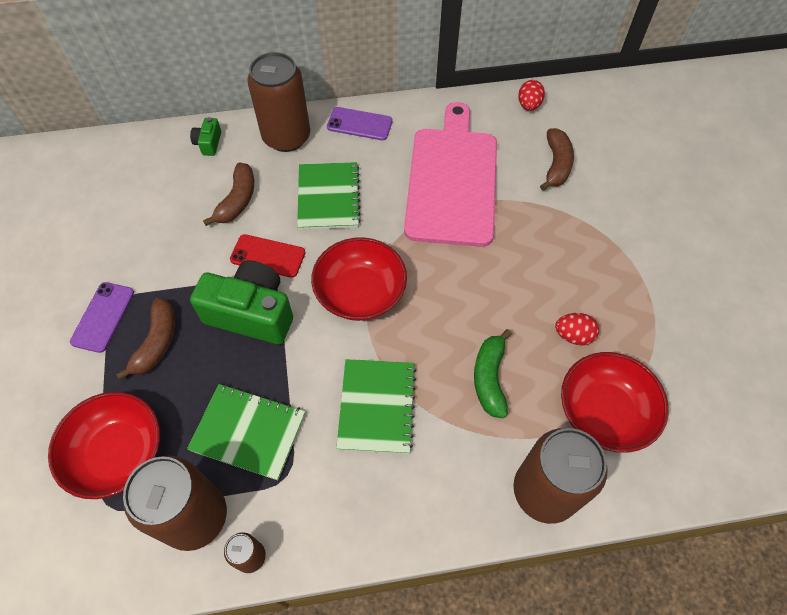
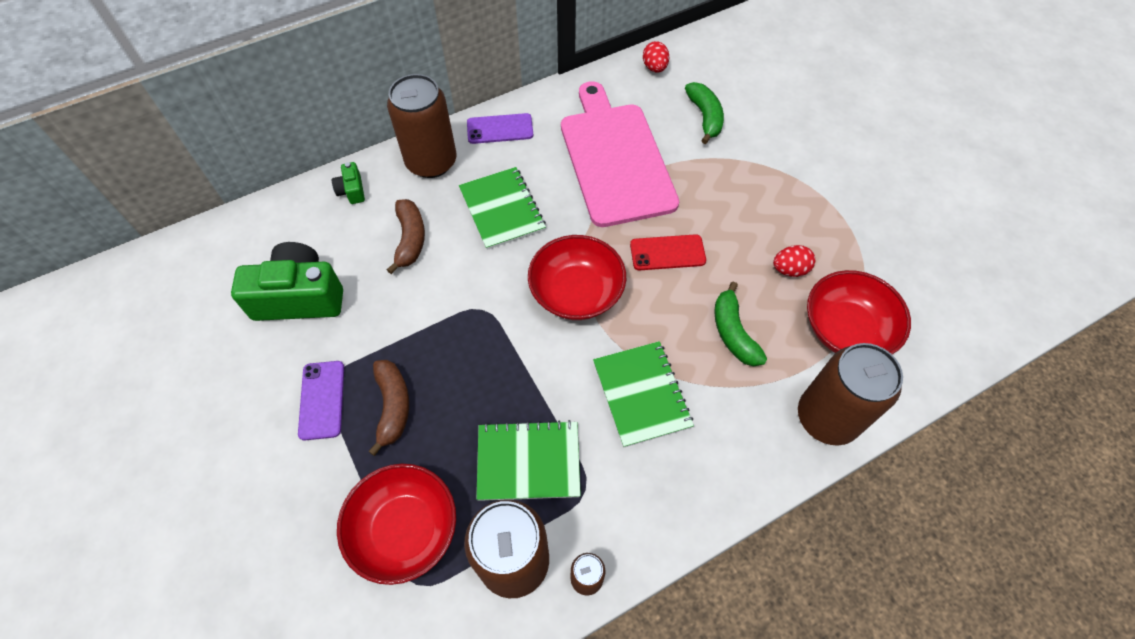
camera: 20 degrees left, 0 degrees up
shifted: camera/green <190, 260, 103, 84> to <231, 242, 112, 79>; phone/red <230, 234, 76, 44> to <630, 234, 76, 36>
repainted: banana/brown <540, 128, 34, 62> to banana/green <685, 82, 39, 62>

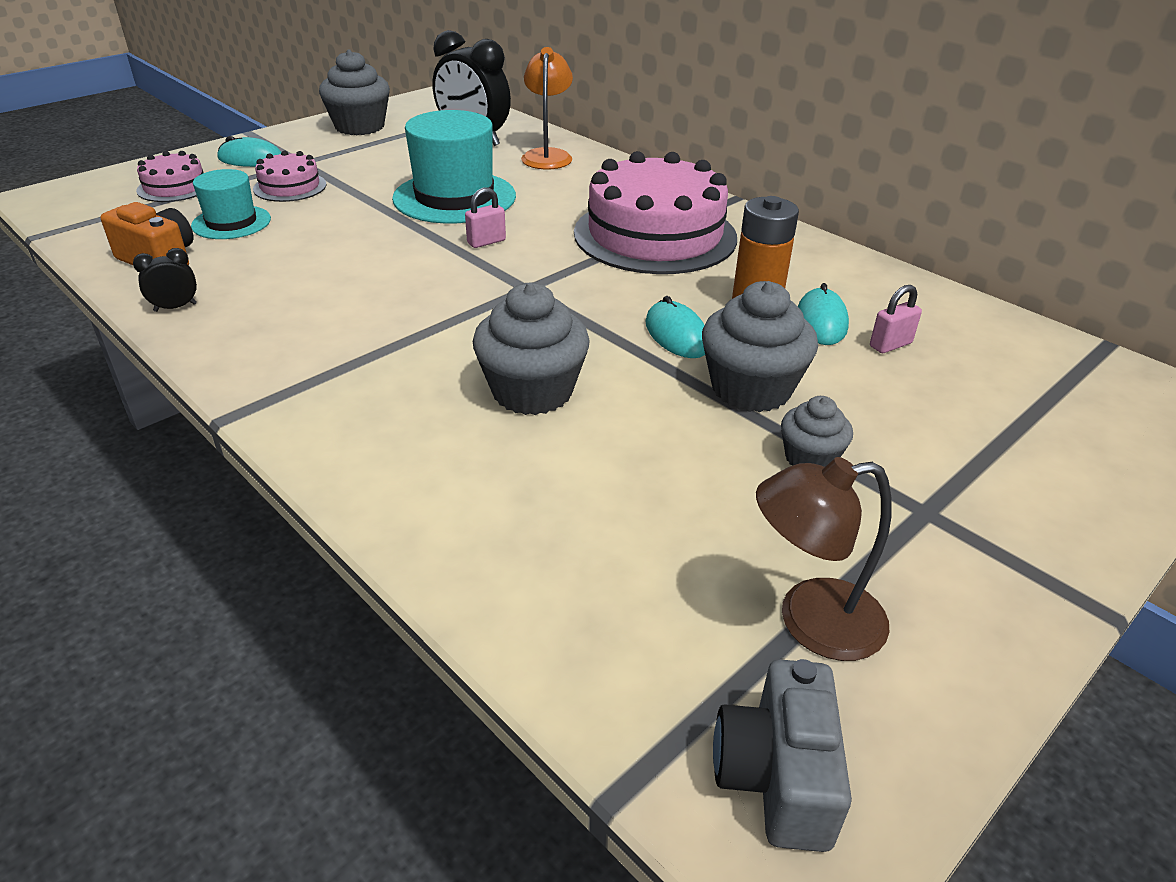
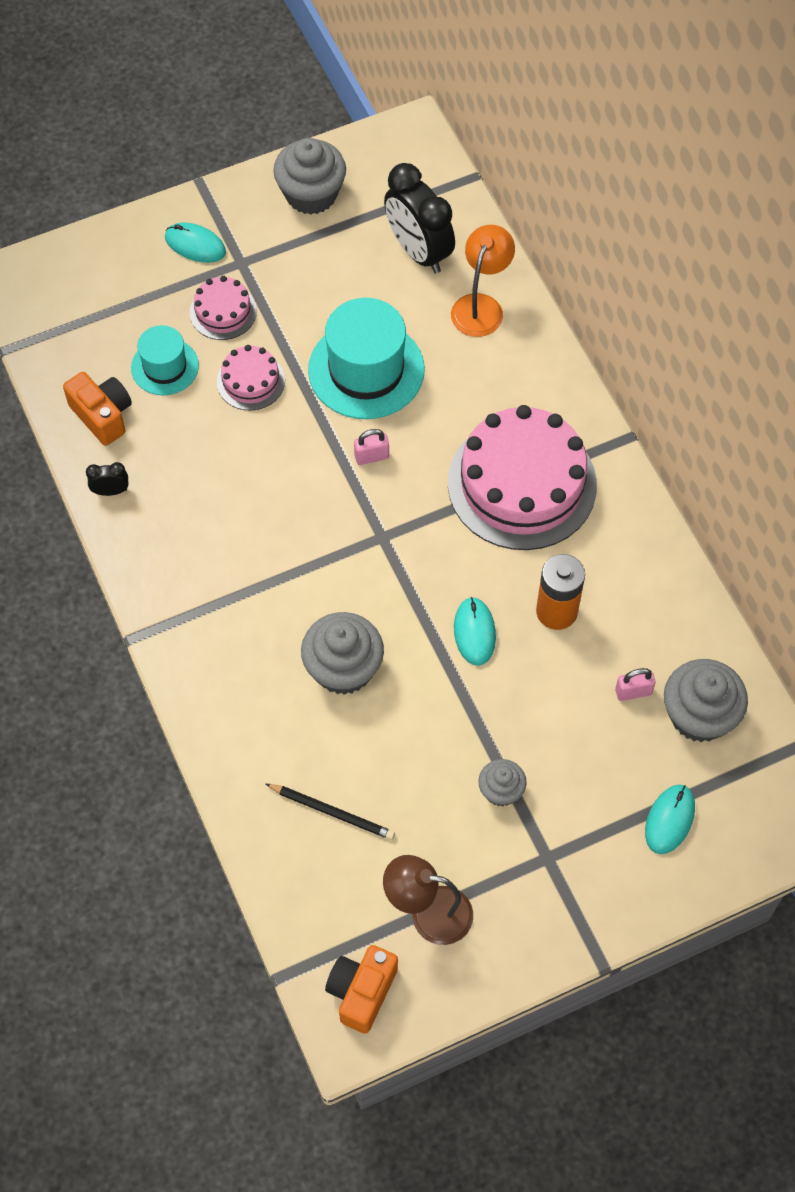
camera: 20 degrees right, 25 degrees up
new: pencil/black <266, 784, 129, 56>
shifted: cake/pink <136, 151, 67, 51> to <217, 345, 68, 66>; mouse/turquoise <798, 283, 51, 62> to <645, 784, 50, 70>; cupcake/grey <702, 281, 116, 131> to <664, 659, 84, 83>
repainted: camera/grey <713, 659, 139, 193> to camera/orange <325, 945, 73, 89>

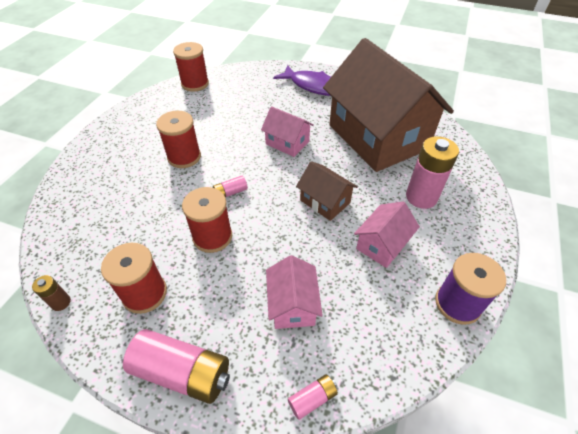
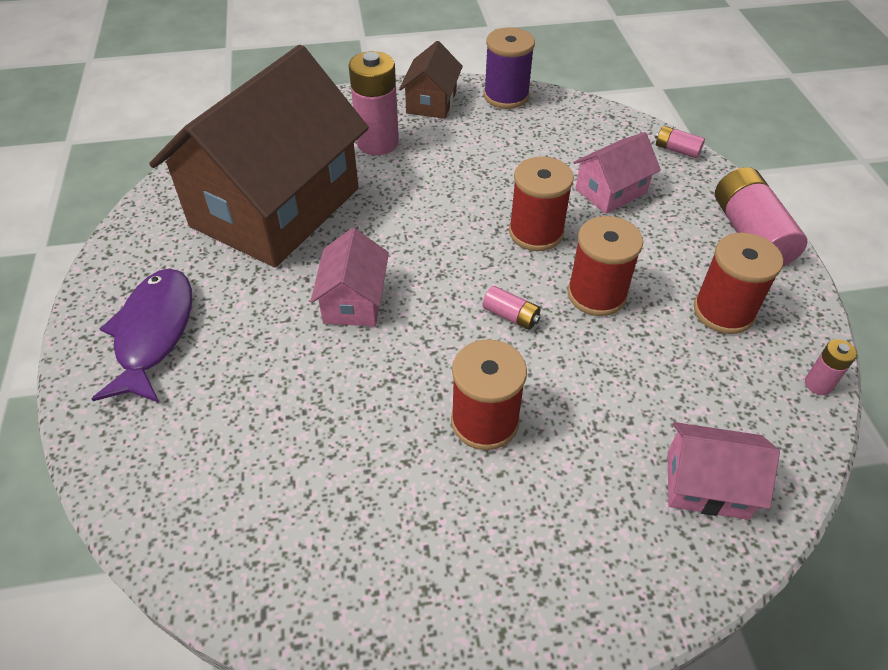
camera: 120 degrees left, 0 degrees up
shifted: house/brown <296, 161, 62, 60> to <399, 41, 64, 78>; spool/red <173, 42, 36, 50> to <509, 157, 65, 94>; house/pink <354, 201, 66, 67> to <668, 422, 112, 98>
repainted: battery/brown <32, 275, 39, 36> to battery/pink <805, 339, 52, 56>

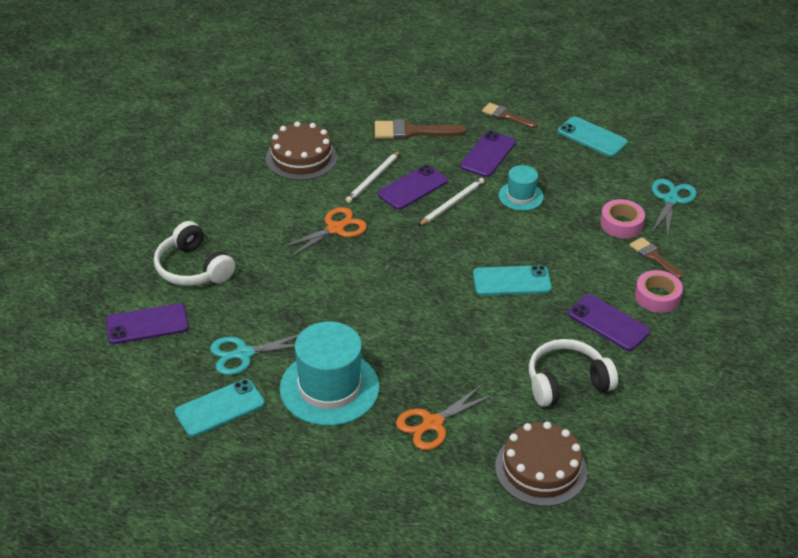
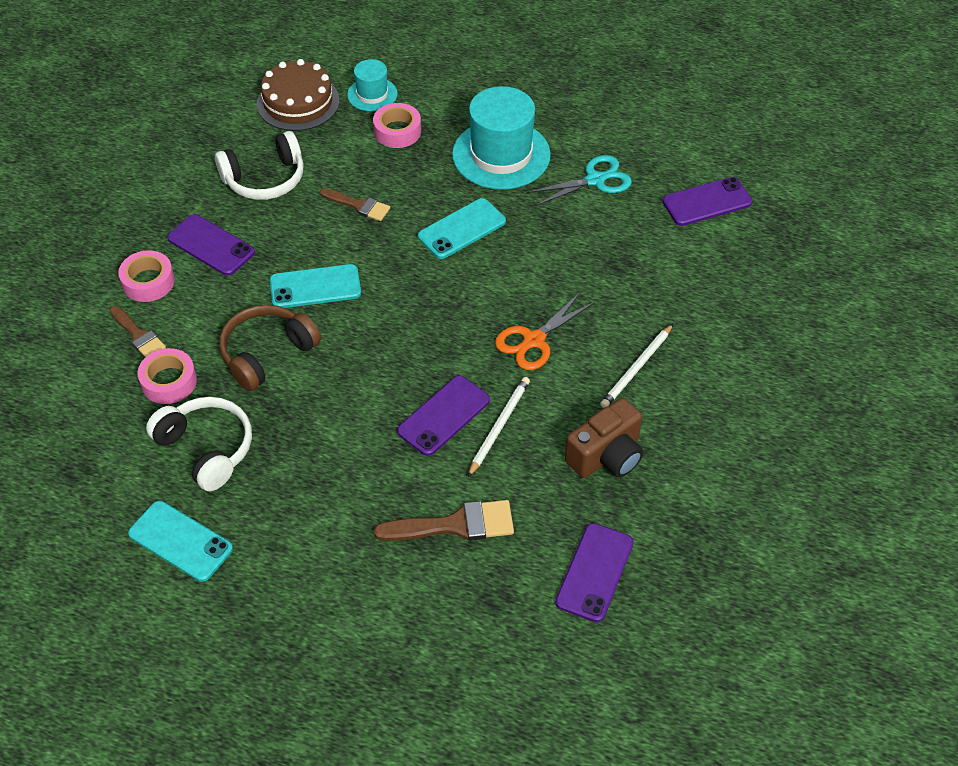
camera: 175 degrees right, 10 degrees up
gone: scissors/turquoise <652, 179, 45, 58>
new: headphones/brown <219, 305, 102, 86>
shifted: headphones/white <154, 221, 81, 65> to <146, 397, 106, 94>; brush/brown <482, 103, 55, 25> to <320, 188, 70, 33>; hat/turquoise <499, 165, 45, 46> to <347, 59, 50, 52>; phone/turquoise <175, 379, 90, 58> to <418, 198, 88, 61>; phone/purple <460, 131, 56, 46> to <555, 523, 79, 99>; pencil/white <418, 178, 66, 48> to <600, 324, 73, 84>
swapped: scissors/orange <396, 384, 99, 66> to tape/pink <373, 103, 48, 45>; cake/brown <266, 121, 71, 59> to camera/brown <565, 398, 78, 80>

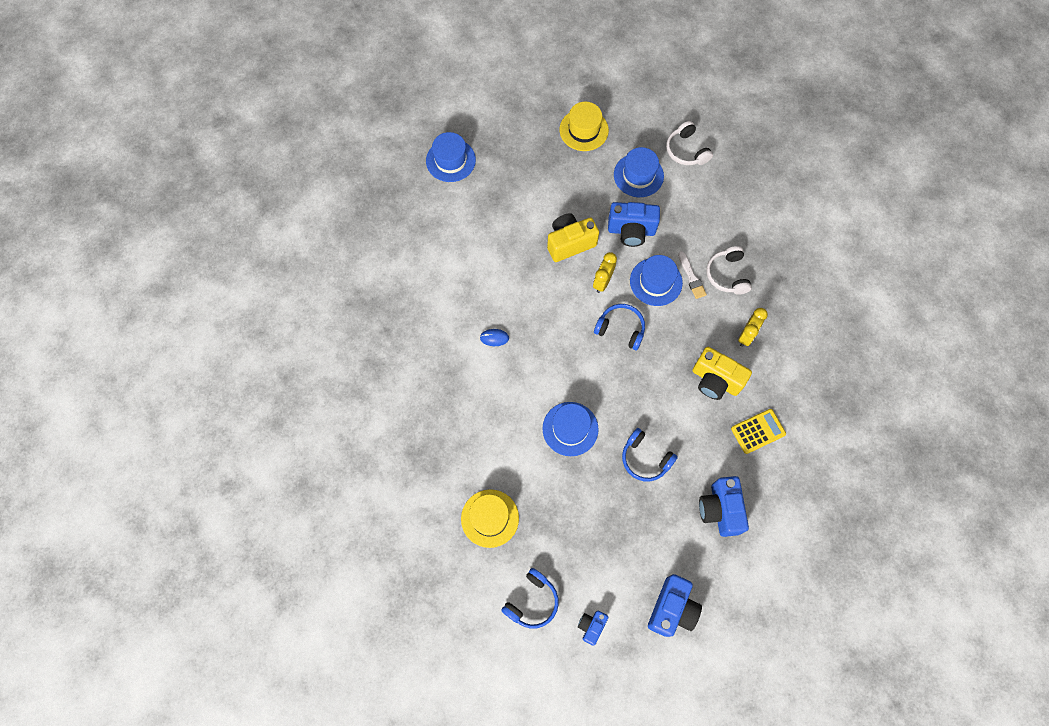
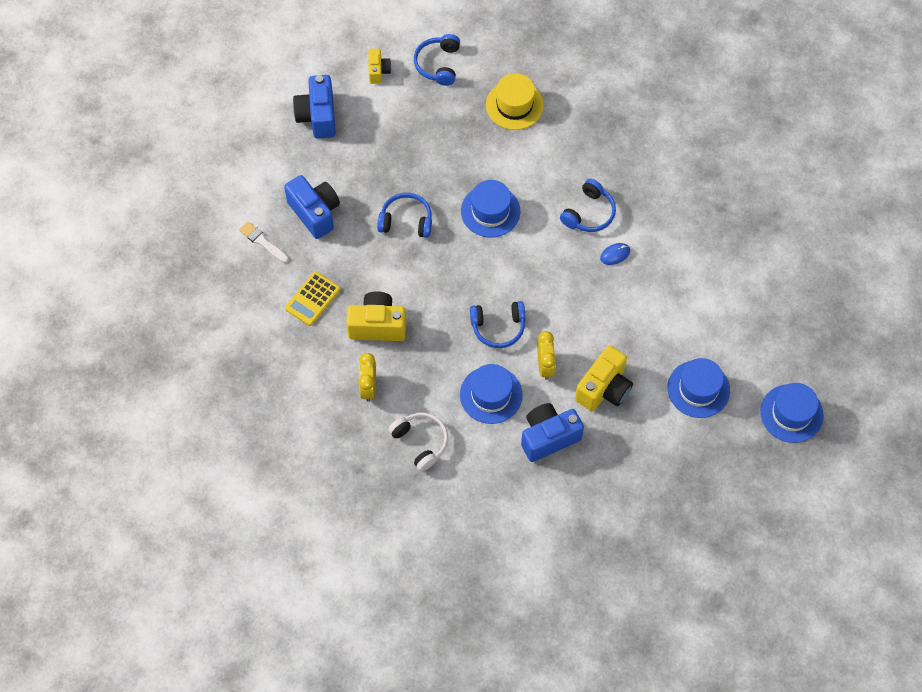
camera: 150 degrees right, 5 degrees down
gone: hat/yellow <559, 102, 50, 49>; headphones/white <666, 121, 47, 44>
new: headphones/blue <560, 179, 56, 53>
shifted: brush/white <678, 251, 29, 48> to <239, 221, 50, 42>; hat/blue <614, 147, 50, 50> to <668, 358, 62, 60>
repainted: camera/blue <578, 611, 30, 34> to camera/yellow <368, 49, 23, 35>

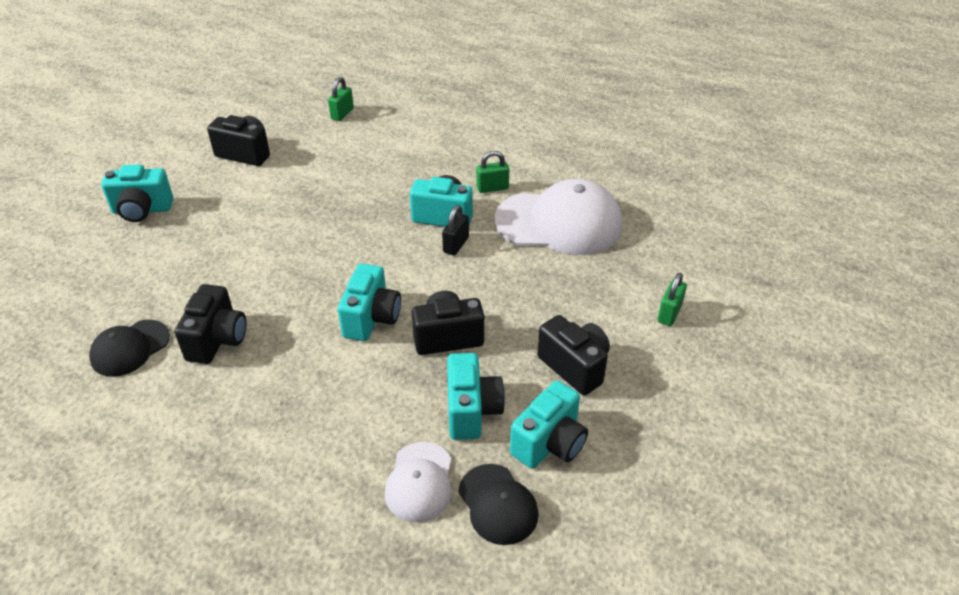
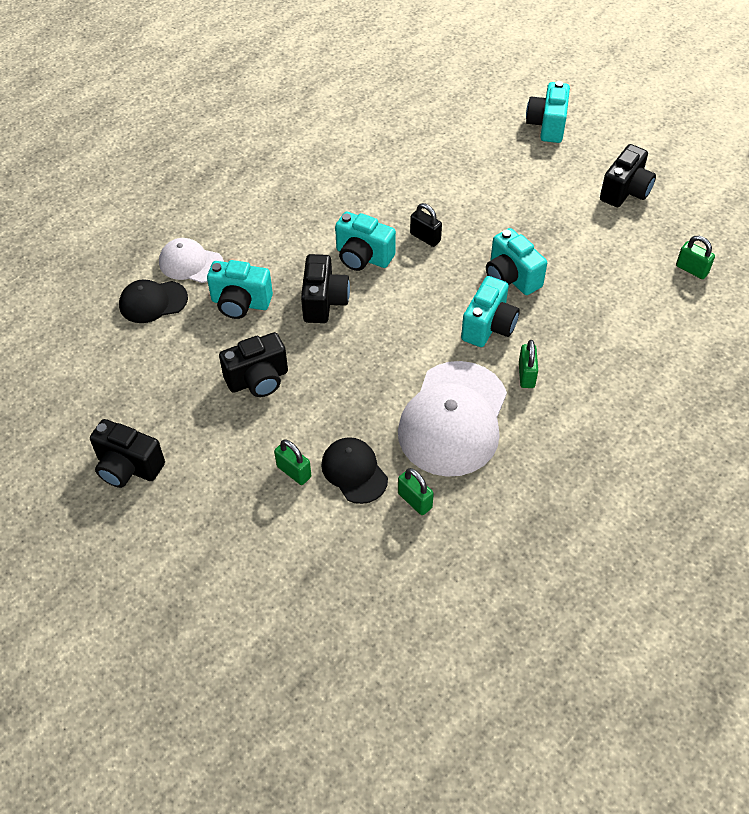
camera: 105 degrees right, 10 degrees up
new: padlock/green <398, 468, 36, 47>
shifted: camera/black <175, 284, 71, 80> to <90, 419, 75, 69>; cap/black <89, 320, 81, 57> to <321, 437, 67, 67>; padlock/black <442, 205, 27, 51> to <410, 203, 32, 44>; camera/turquoise <510, 381, 78, 88> to <486, 228, 61, 67>

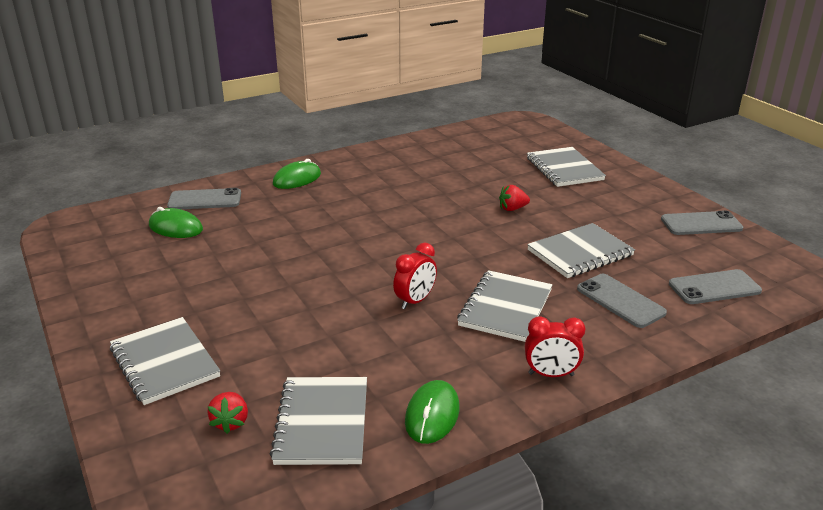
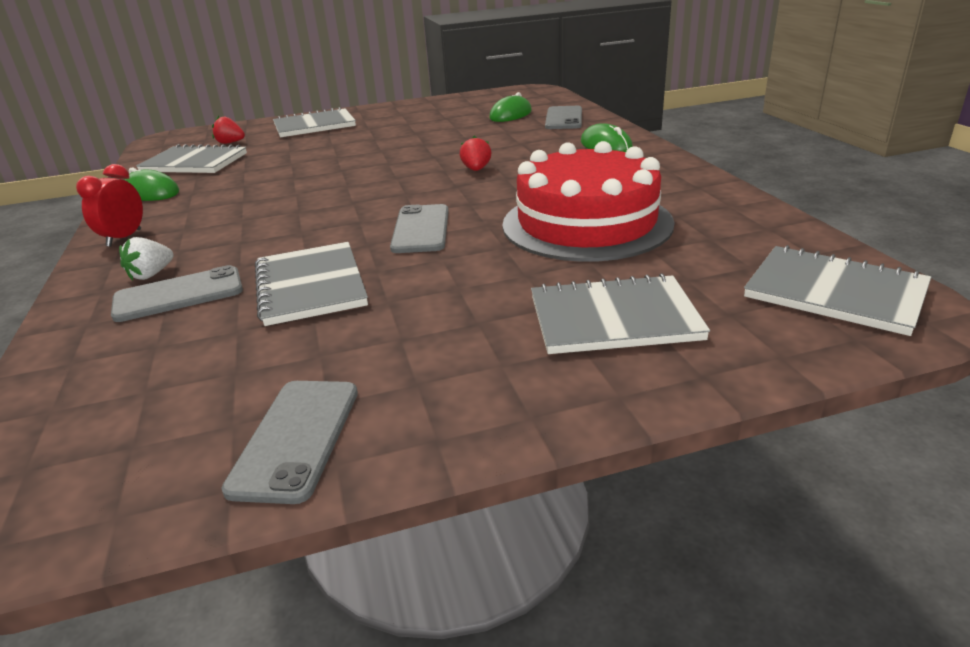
camera: 105 degrees right, 0 degrees up
gone: clock/red <393, 242, 44, 67>
new: strawberry/white <119, 237, 54, 44>; cake/red <502, 141, 173, 121>
shifted: phone/grey <669, 269, 93, 35> to <390, 204, 59, 49>; strawberry/red <499, 185, 31, 26> to <460, 136, 31, 35>; notebook/grey <457, 270, 96, 72> to <744, 245, 187, 91>

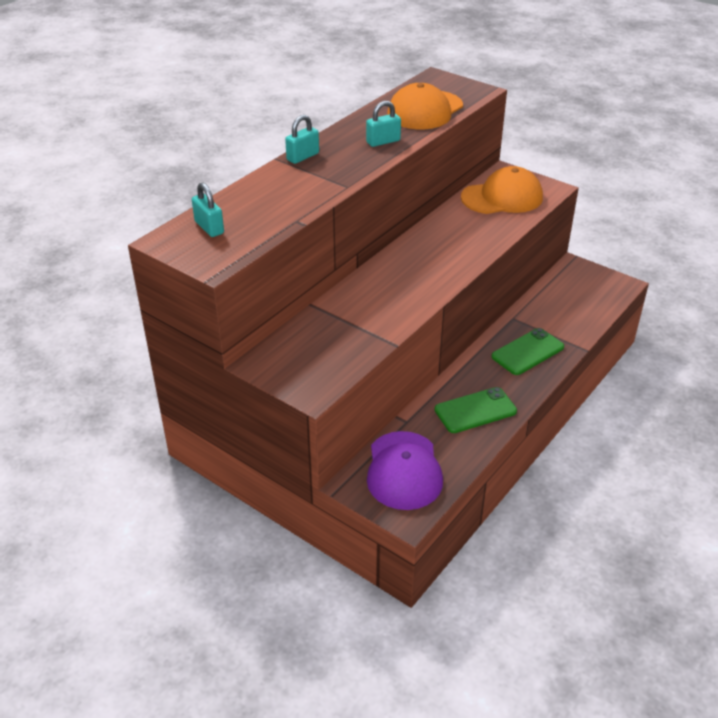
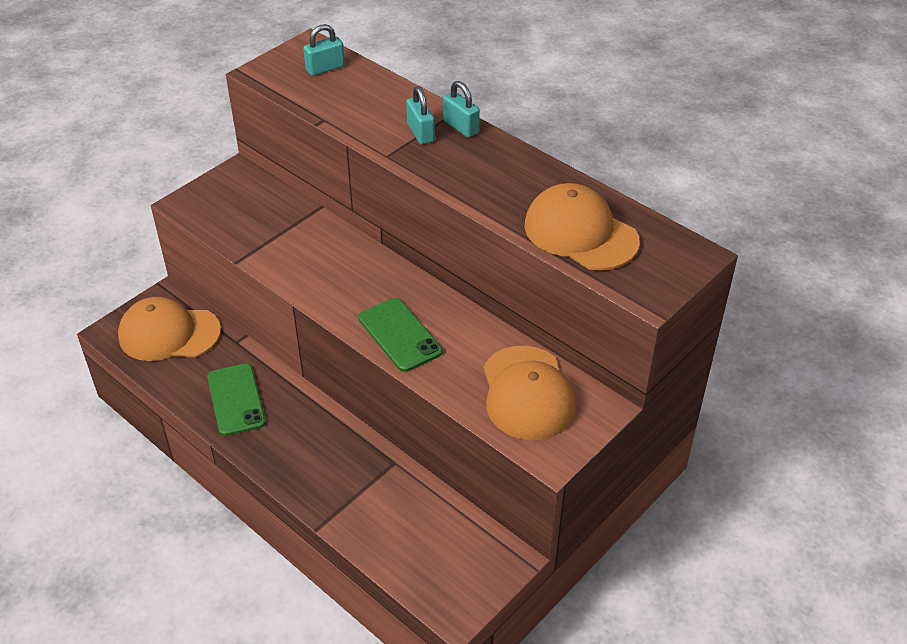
camera: 95 degrees right, 5 degrees up
shifted: phone/green <491, 328, 73, 47> to <358, 298, 84, 74>; padlock/turquoise <366, 101, 35, 46> to <406, 86, 29, 58>
repainted: cap/purple <367, 431, 76, 79> to cap/orange <118, 297, 103, 64>

